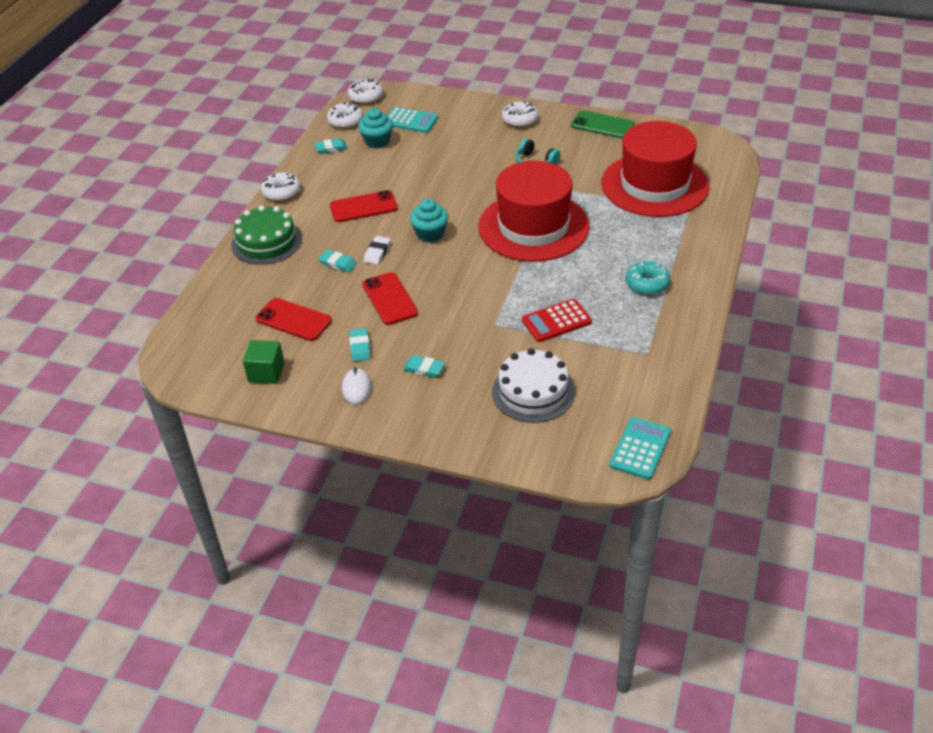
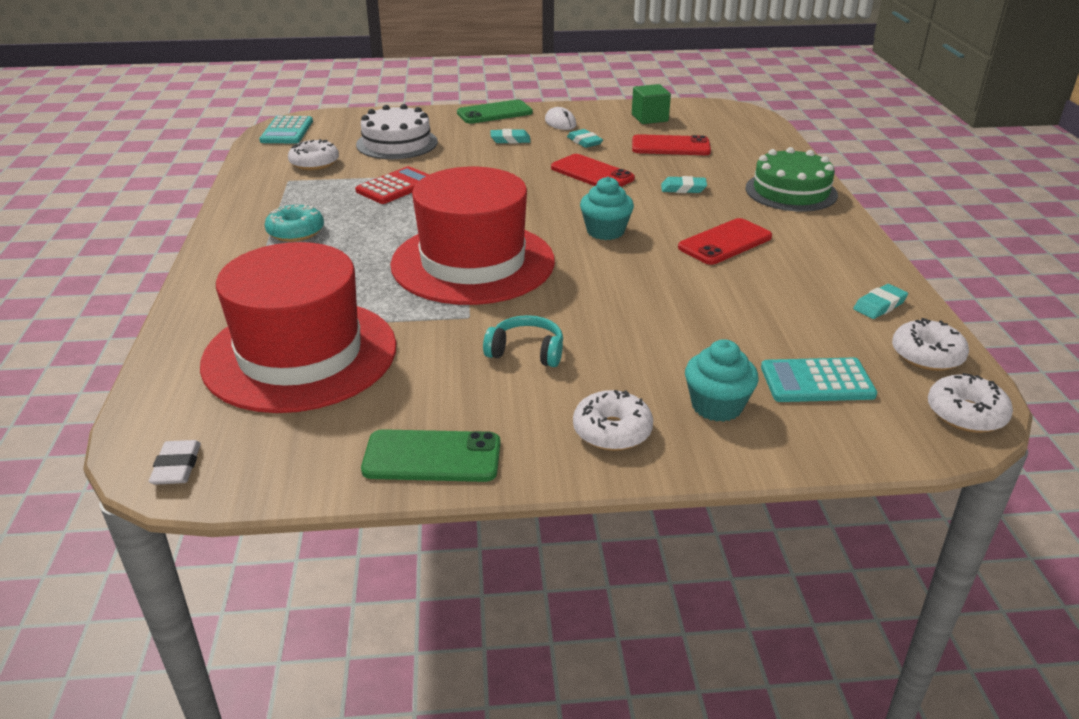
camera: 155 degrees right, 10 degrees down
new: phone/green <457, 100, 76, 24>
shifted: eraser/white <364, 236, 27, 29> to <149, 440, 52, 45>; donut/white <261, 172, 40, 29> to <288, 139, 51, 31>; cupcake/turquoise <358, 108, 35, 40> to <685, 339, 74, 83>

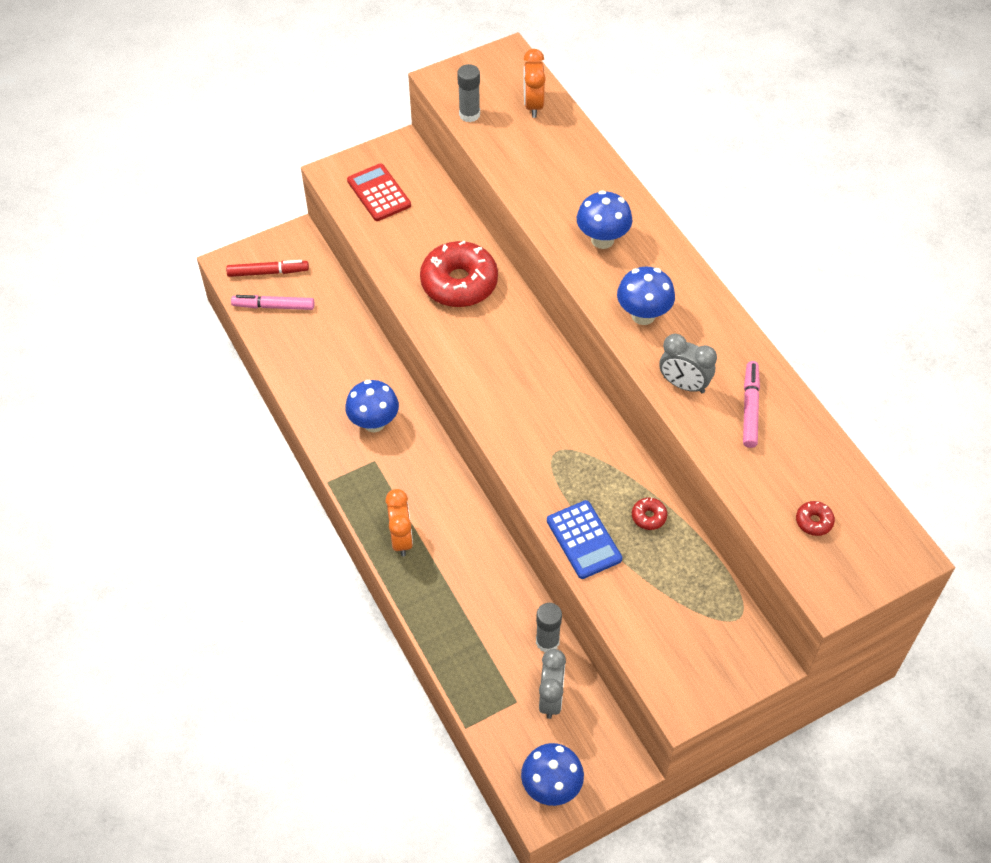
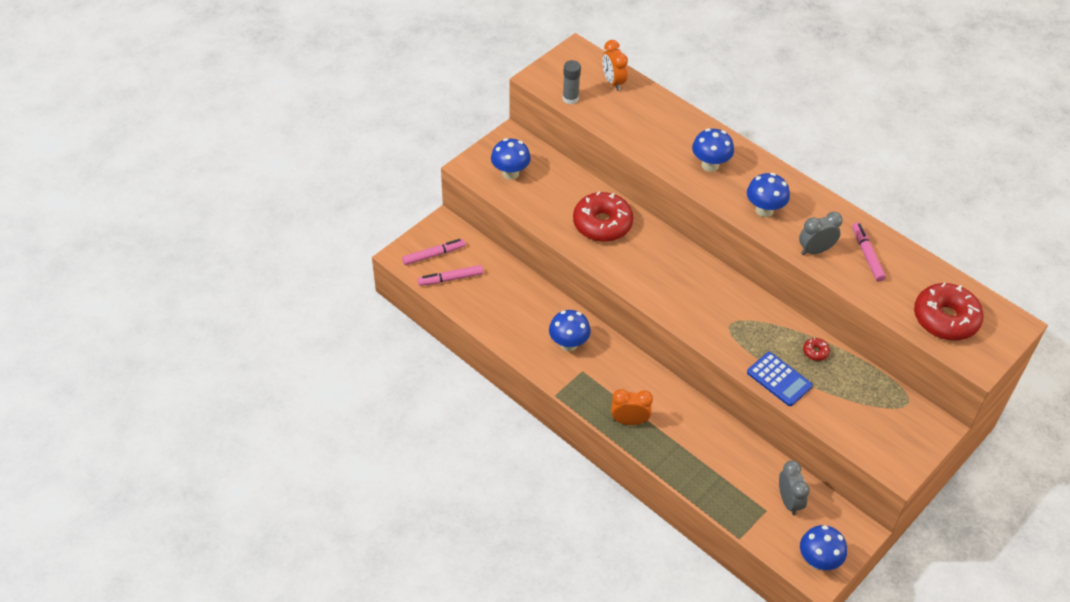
camera: 20 degrees left, 5 degrees down
gone: glue stick/grey <536, 603, 26, 49>
swapped: calculator/red <347, 164, 64, 57> to mushroom/blue <491, 138, 40, 42>
repainted: marker/red <226, 260, 83, 17> to marker/pink <402, 239, 63, 26>
rotated: clock/orange <385, 489, 28, 68> = <611, 389, 42, 36> 60 degrees counterclockwise; clock/grey <659, 334, 58, 59> = <799, 212, 44, 43> 150 degrees clockwise
scaled: donut/red <796, 501, 39, 35> = <914, 283, 70, 58> x2.44

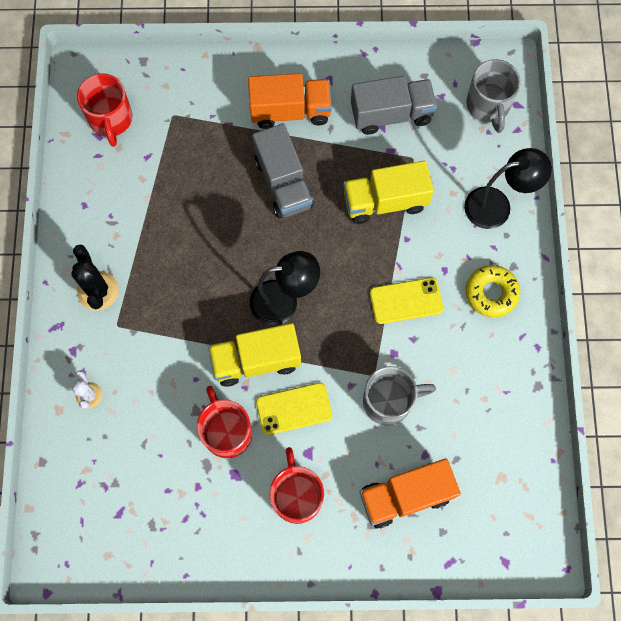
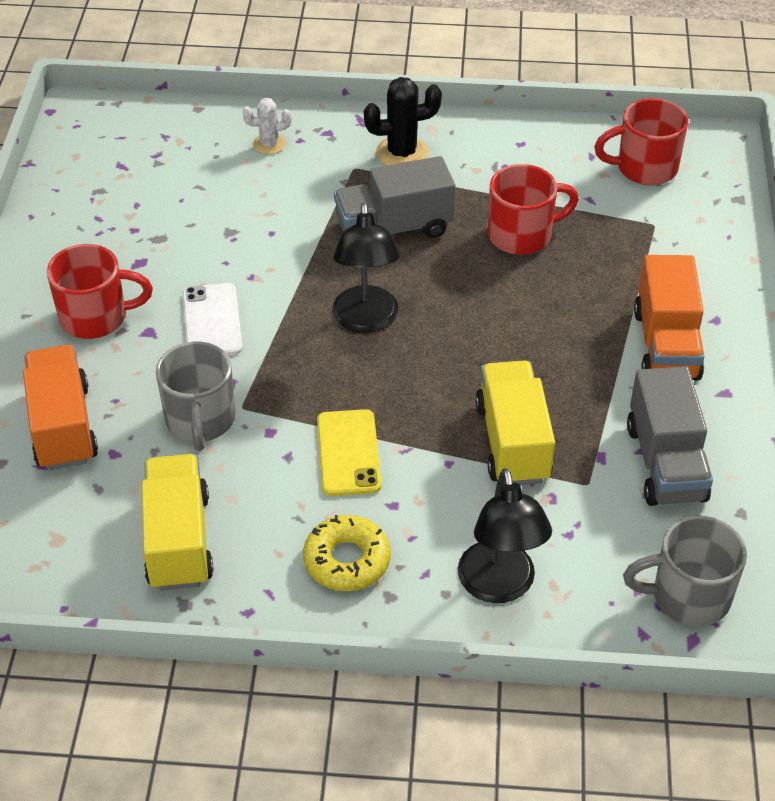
camera: 95 degrees right, 25 degrees down
shifted: truck/yellow <208, 323, 93, 64> to <142, 454, 72, 137>; truck/grey <252, 123, 62, 95> to <334, 156, 121, 82>; mug/red <197, 386, 55, 72> to <488, 164, 91, 91>
repainted: phone/yellow <256, 383, 76, 52> to phone/white <182, 283, 60, 73>

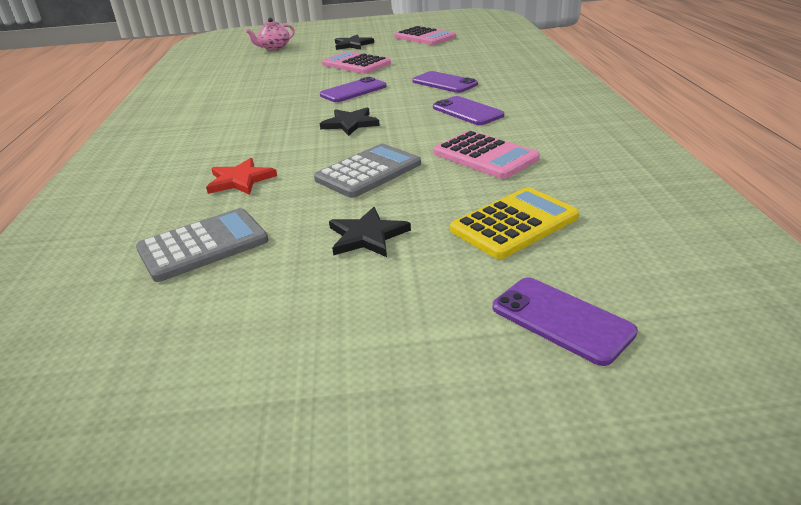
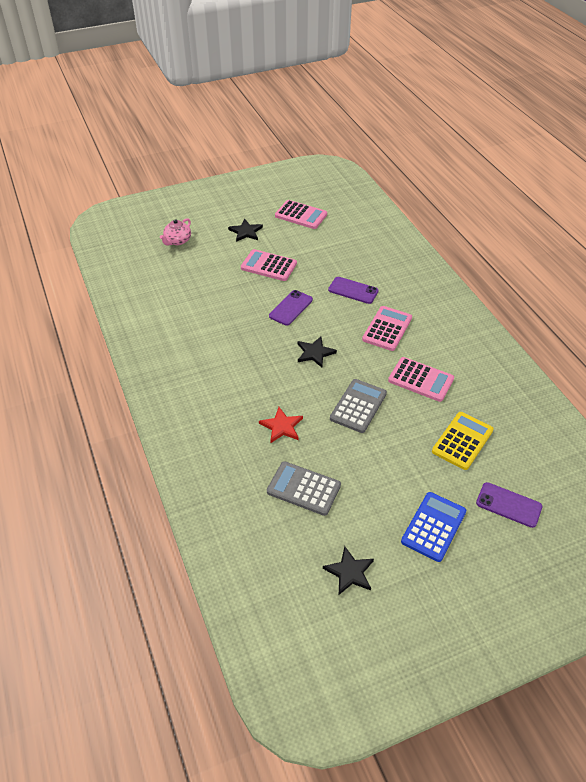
camera: 20 degrees left, 15 degrees up
new: calculator/blue <401, 492, 65, 70>
shifted: star/black <329, 207, 82, 50> to <323, 546, 51, 49>
swapped: phone/purple <433, 96, 71, 29> to calculator/pink <362, 306, 50, 45>
rotated: calculator/grey <136, 208, 133, 74> = <267, 461, 74, 55> 105 degrees counterclockwise

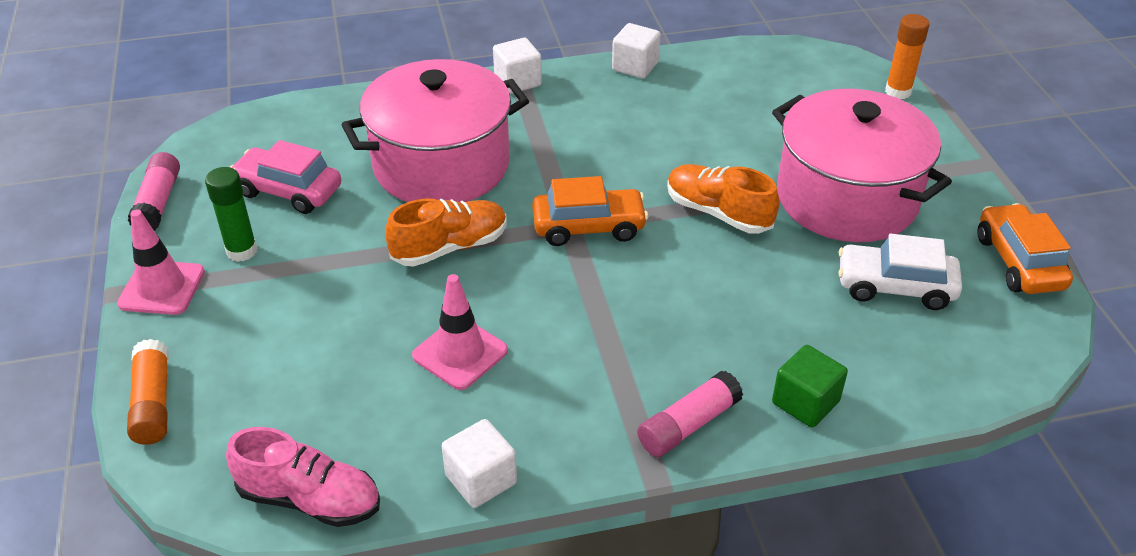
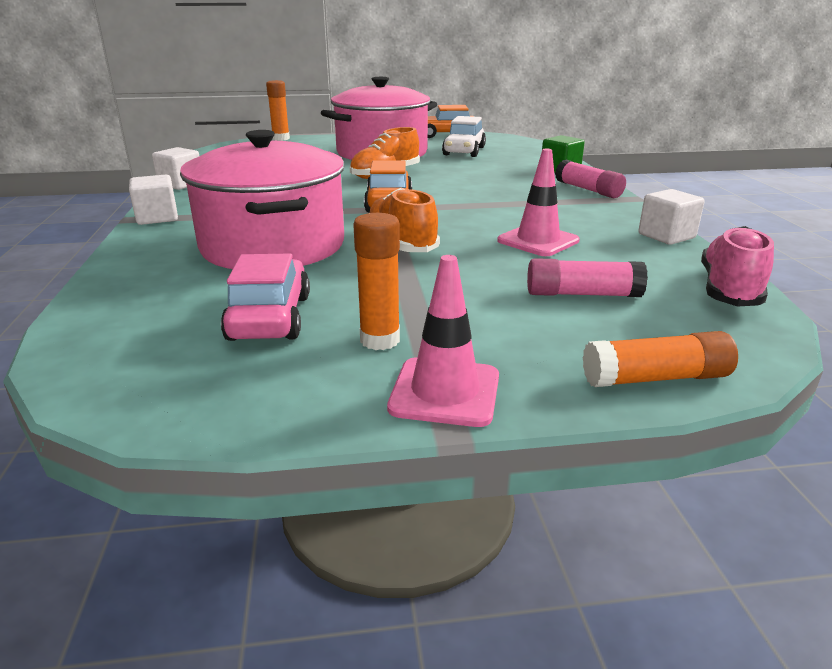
camera: 85 degrees left, 15 degrees down
shifted: glue stick/pink <127, 152, 53, 79> to <527, 258, 121, 39>
repainted: glue stick/green <205, 167, 52, 95> to glue stick/orange <353, 213, 47, 137>
rotated: car/pink <230, 140, 111, 74> = <221, 254, 89, 87> 150 degrees clockwise

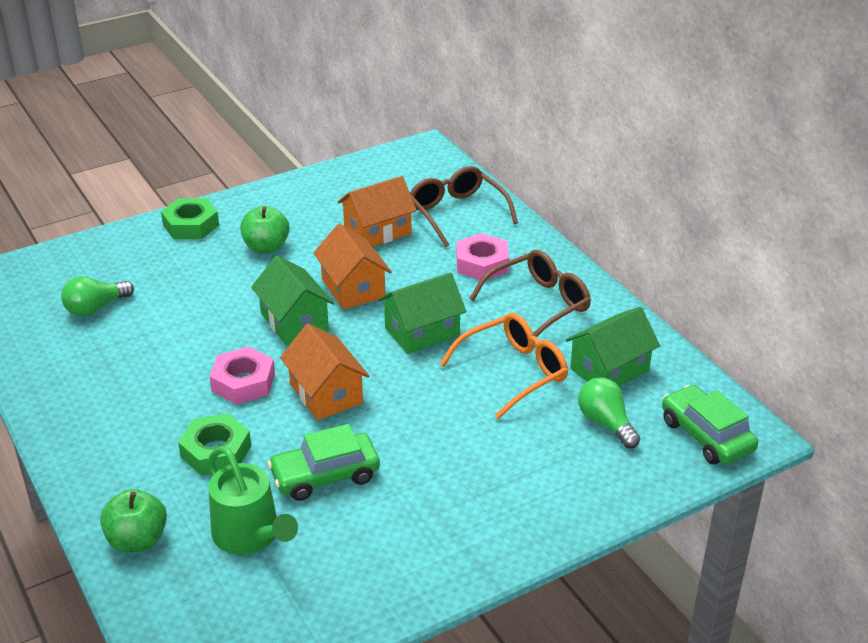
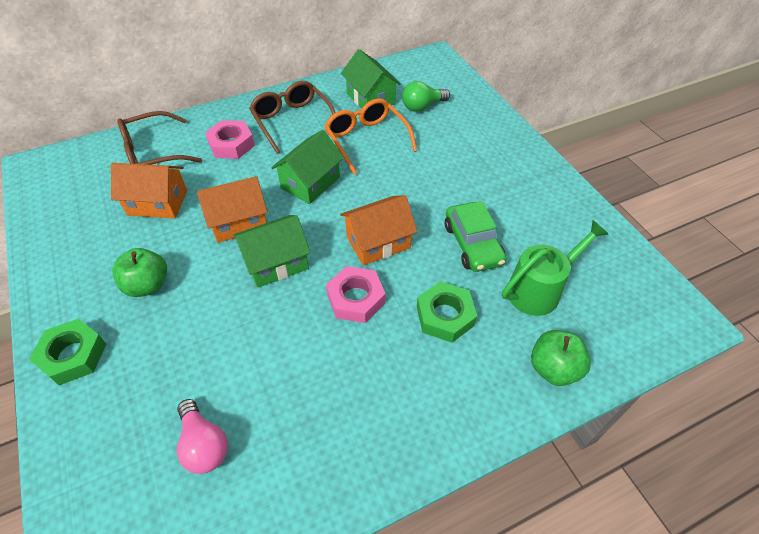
camera: 85 degrees left, 15 degrees up
gone: car/green <662, 385, 96, 80>
repainted: light bulb/green <61, 276, 73, 41> to light bulb/pink <177, 399, 51, 75>
rotated: house/orange <338, 176, 79, 71> = <111, 163, 76, 55> 60 degrees counterclockwise; house/green <378, 272, 88, 82> = <271, 130, 73, 74> 60 degrees clockwise

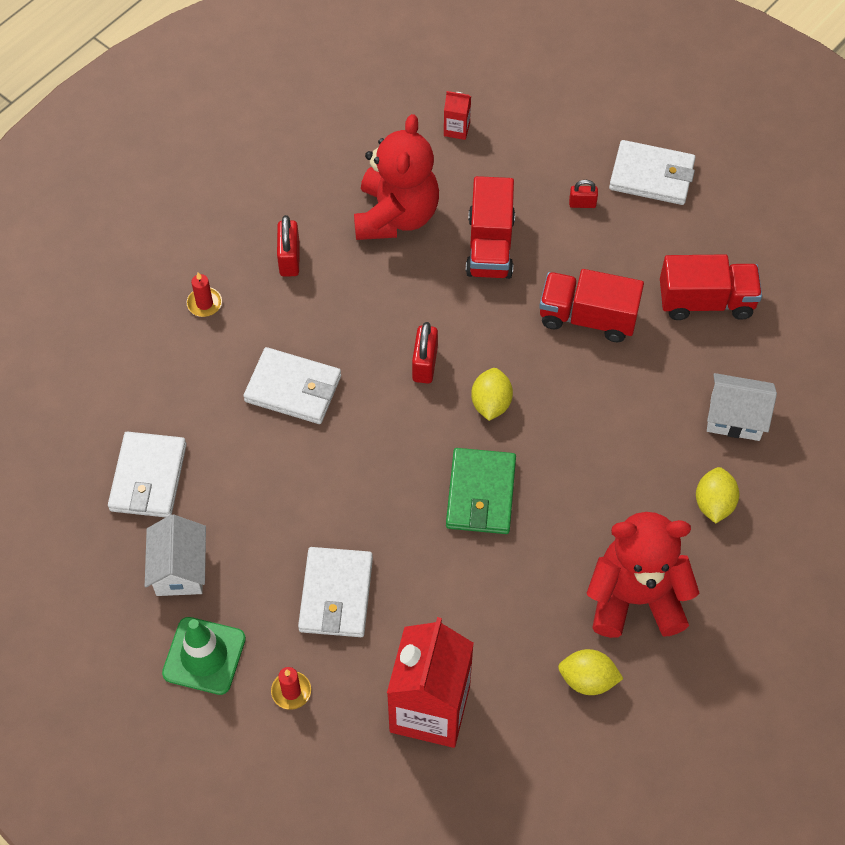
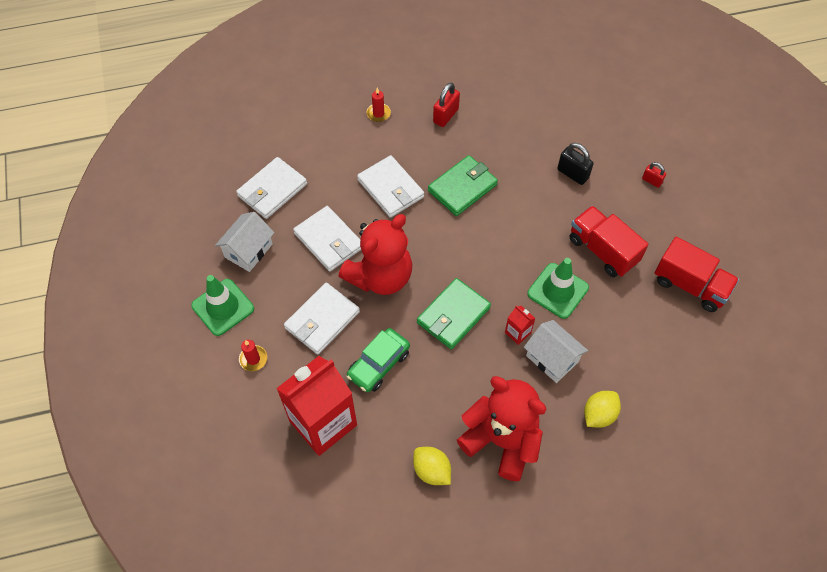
camera: 35 degrees right, 0 degrees up
gone: padlock/red <412, 322, 26, 62>; lemon/yellow <471, 368, 42, 53>
new: car/green <347, 328, 63, 64>; wallet/green <428, 155, 70, 61>; traffic cone/green <527, 258, 62, 61>
shifted: wallet/white <609, 140, 87, 65> to <293, 206, 68, 66>; teddy bear/red <354, 114, 85, 126> to <339, 214, 73, 81>; carton/red <444, 91, 27, 49> to <505, 305, 31, 40>; house/white <707, 373, 70, 68> to <524, 320, 64, 63>
swapped: truck/red <466, 176, 49, 103> to padlock/black <557, 143, 37, 42>

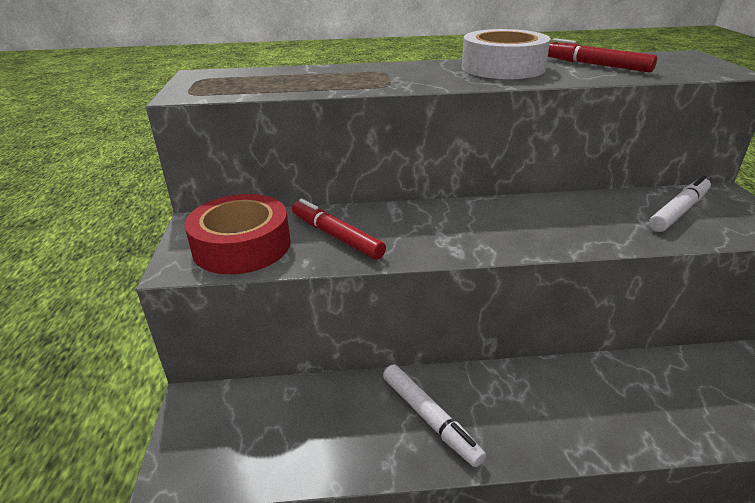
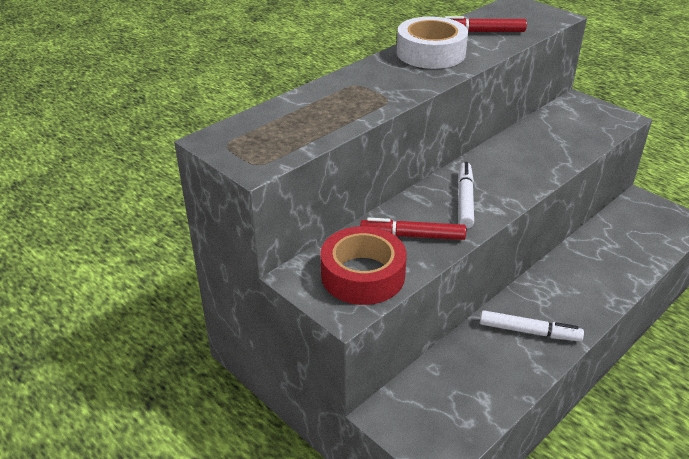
camera: 40 degrees left, 5 degrees up
shifted: marker/white <649, 176, 62, 56> to <458, 162, 16, 67>

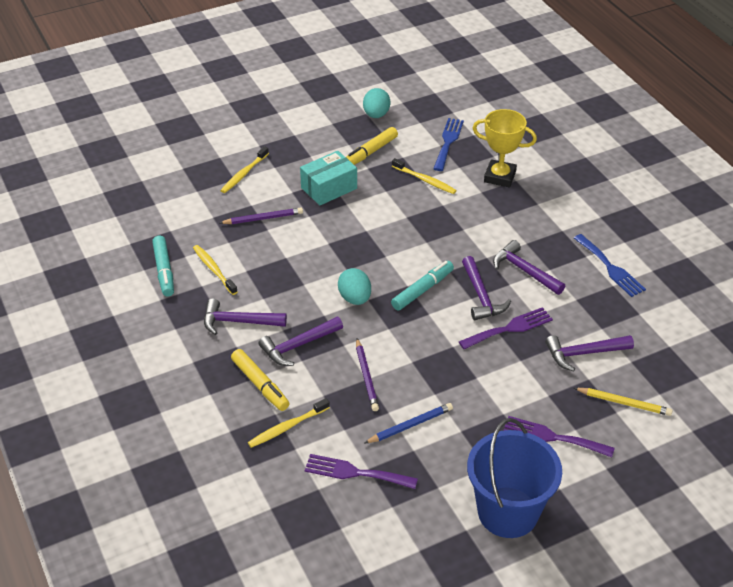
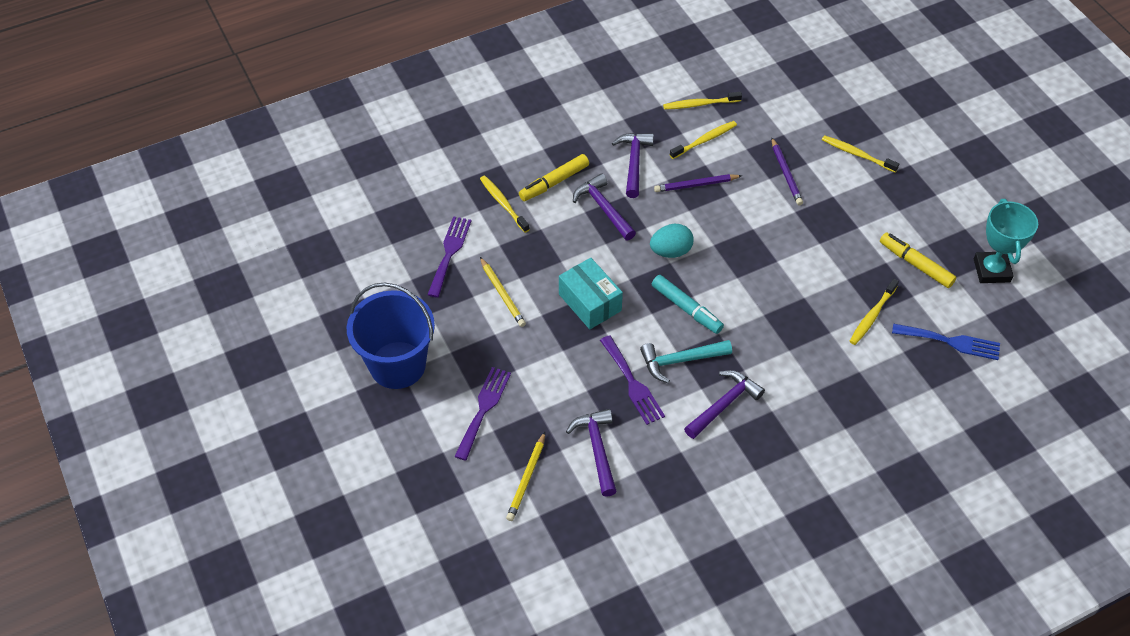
camera: 90 degrees right, 10 degrees up
gone: trophy/yellow <473, 109, 64, 78>; fork/blue <574, 234, 72, 63>
shifted: box/turquoise <300, 151, 57, 54> to <559, 258, 64, 71>; pencil/purple <356, 338, 23, 73> to <654, 174, 88, 18>
swapped: marker/turquoise <152, 236, 22, 61> to toothbrush/yellow <663, 92, 79, 18>; egg/turquoise <363, 88, 27, 30> to trophy/turquoise <974, 199, 64, 84>
repainted: pencil/blue <365, 403, 88, 40> to pencil/yellow <480, 257, 46, 70>; hammer/purple <462, 256, 49, 64> to hammer/turquoise <640, 340, 92, 43>

